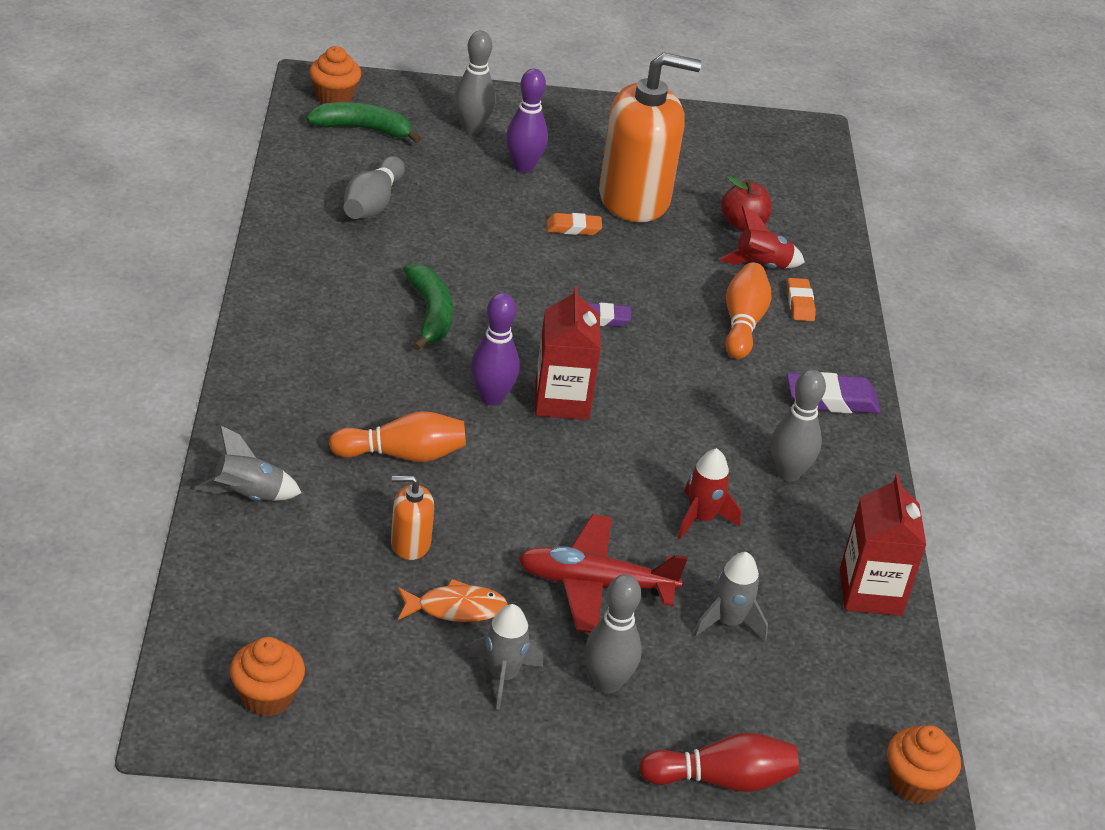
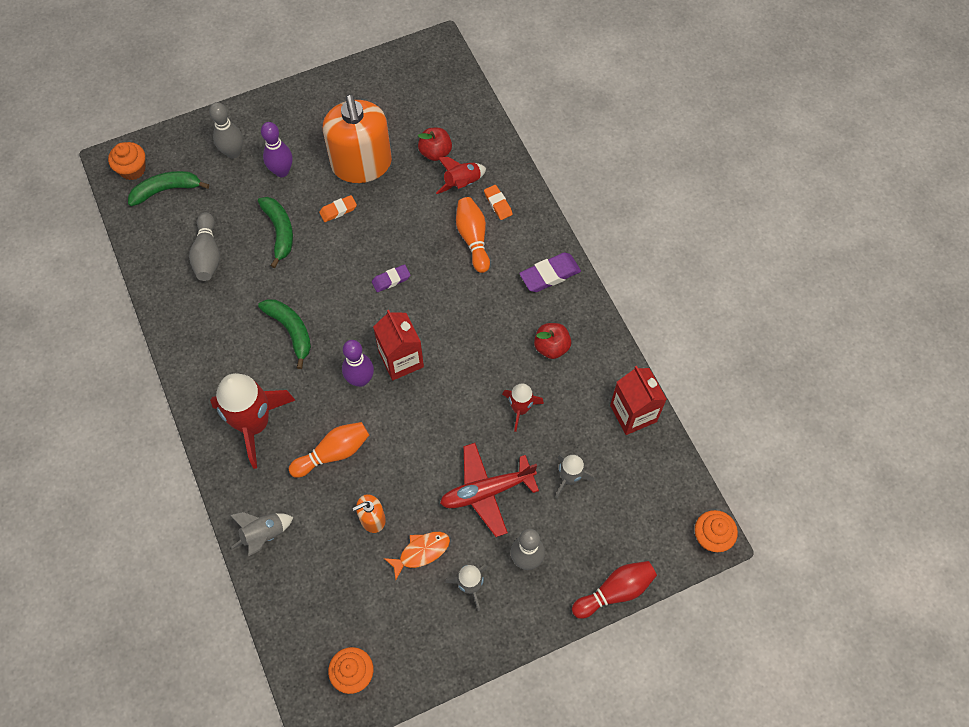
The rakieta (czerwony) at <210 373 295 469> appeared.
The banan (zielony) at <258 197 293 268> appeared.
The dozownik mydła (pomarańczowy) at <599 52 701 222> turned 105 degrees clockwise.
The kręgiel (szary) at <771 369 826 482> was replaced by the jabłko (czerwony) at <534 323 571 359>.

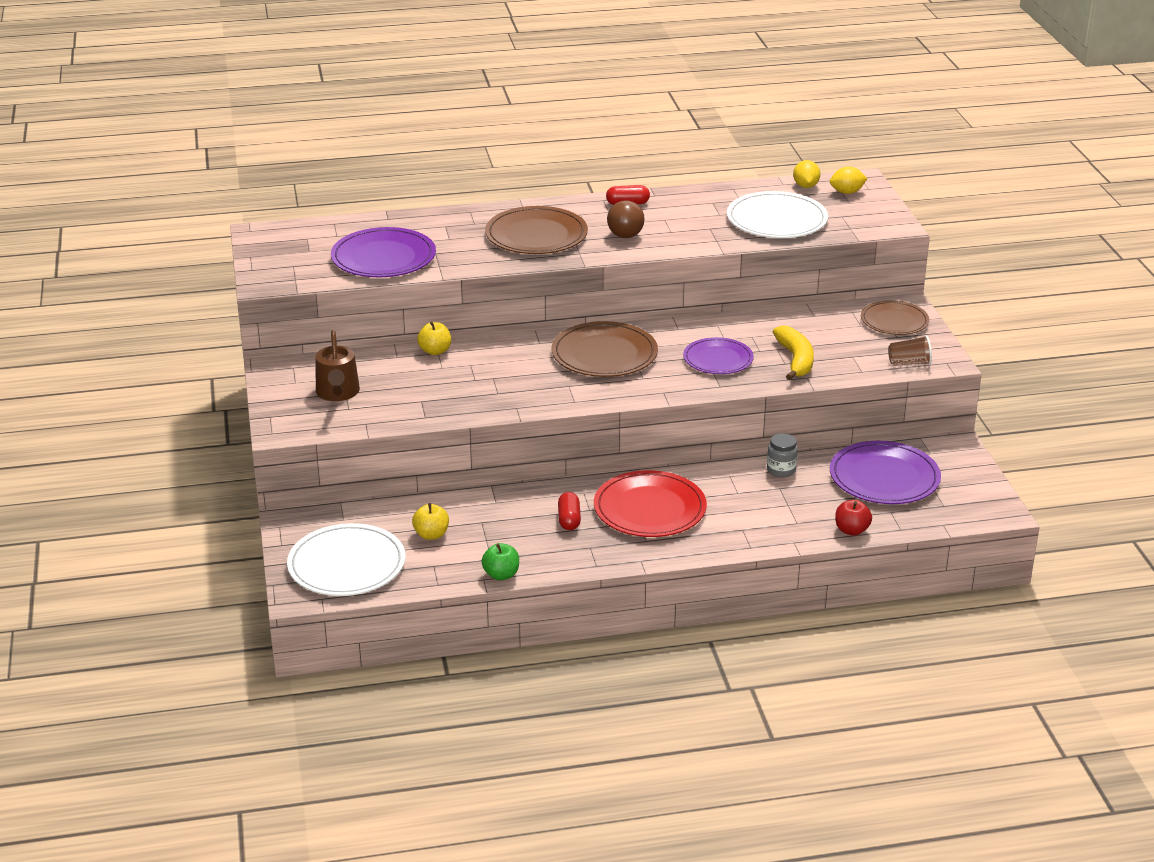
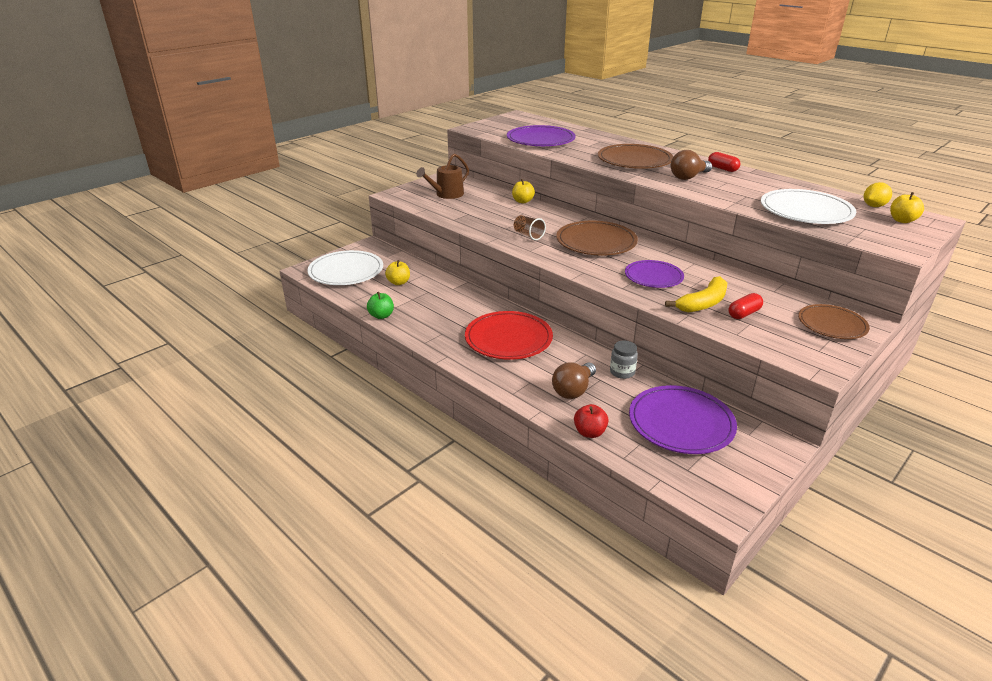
The szklanka (brązowy) moved from <888 335 932 366> to <514 215 546 240>.
The żarówka (brązowy) at <552 362 596 399> appeared.
The kapsułka (czerwony) moved from <558 492 581 530> to <728 293 763 319>.
The cytryna (żółty) at <830 167 868 194> was replaced by the jabłko (żółty) at <890 192 924 223>.

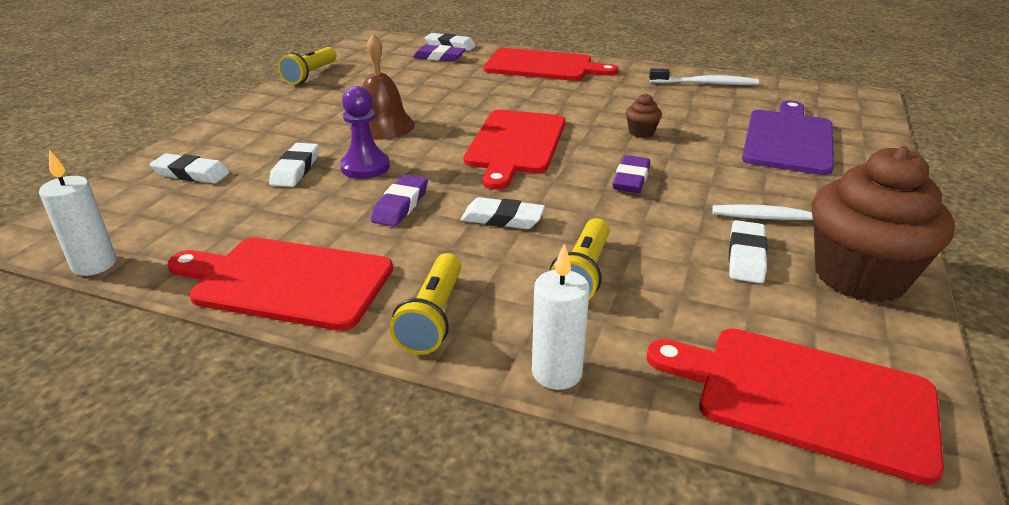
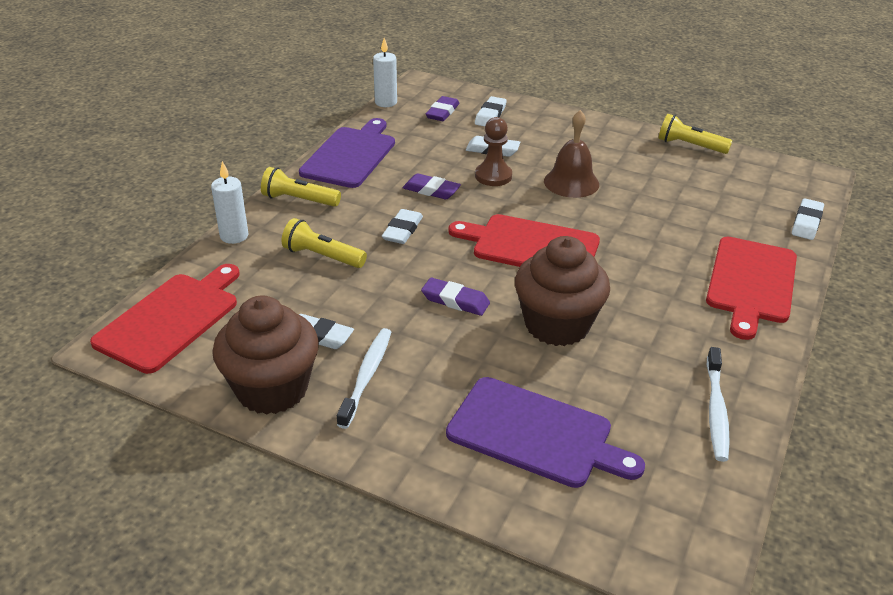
The deska do krojenia (czerwony) at <167 237 393 331> became the deska do krojenia (fioletowy) at <299 118 395 188>.
The gumka do mazania (fioletowy) moved from <413 45 466 62> to <426 96 460 121>.
The pionek (fioletowy) at <340 86 390 179> became the pionek (brązowy) at <475 117 512 186>.
The muffinka (brązowy) at <626 93 662 138> changed to 2.46 times the size.

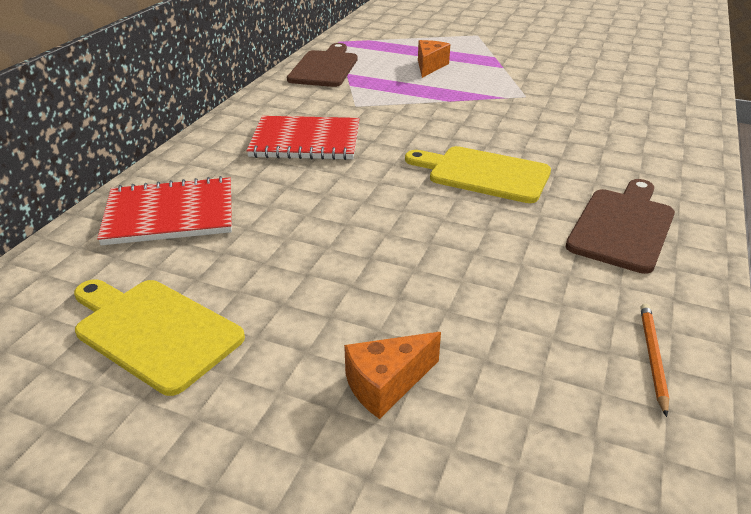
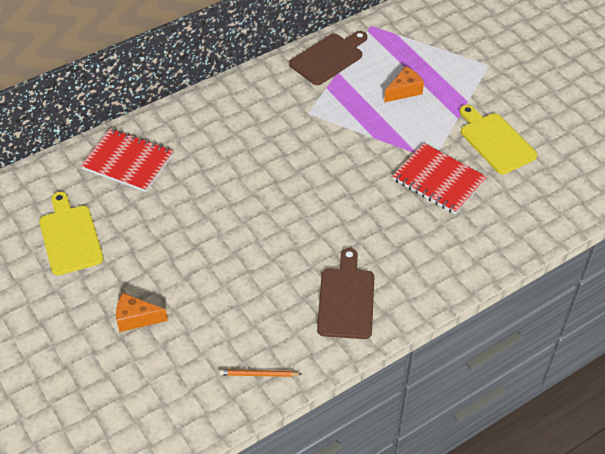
The ołówek (pomarańczowy) at <640 304 669 417> turned 135 degrees counterclockwise.
The deska do krojenia (brązowy) at <566 179 675 274> turned 60 degrees counterclockwise.
The zeszyt (czerwony) moved from <246 116 360 160> to <393 143 487 214>.
The deska do krojenia (żółty) moved from <405 146 551 203> to <460 105 537 174>.

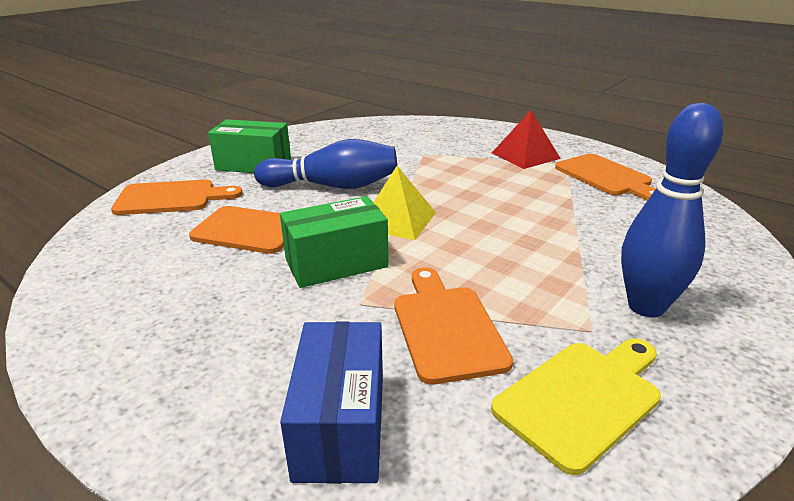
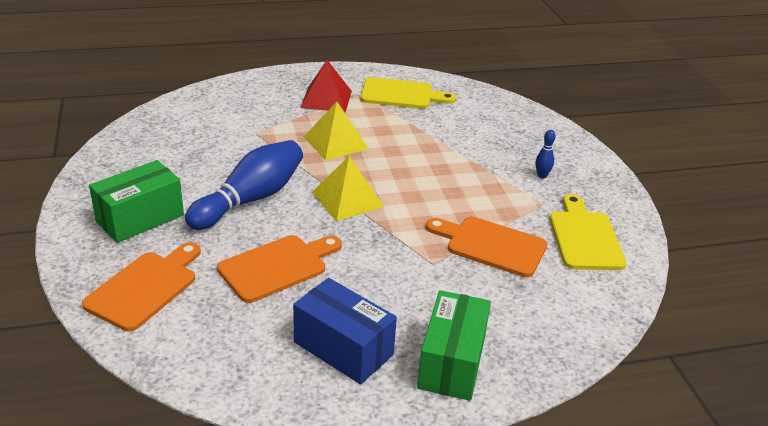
The pudełko (niebieski) moved from <280 321 383 484> to <293 278 397 384>.
The piramida (żółty) at <304 102 369 160> appeared.
The deska do krojenia (pomarańczowy) at <555 154 655 201> became the deska do krojenia (żółty) at <360 77 456 109>.
The pudełko (zielony) moved from <280 196 389 288> to <417 290 491 401>.
The kręgiel (niebieski) at <621 103 723 317> changed to 0.40 times the size.

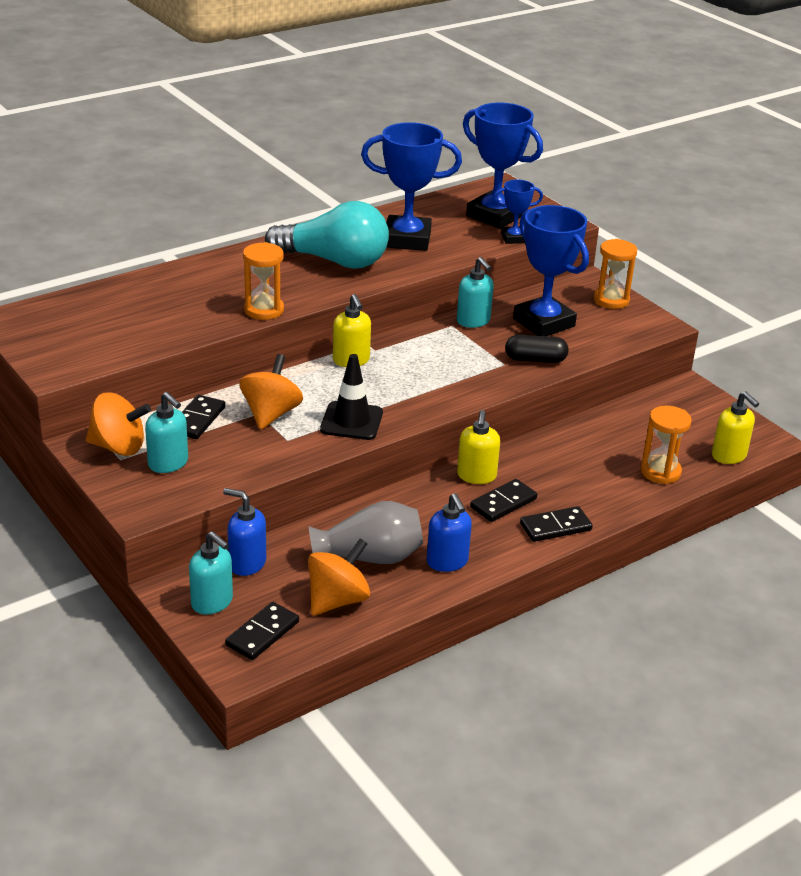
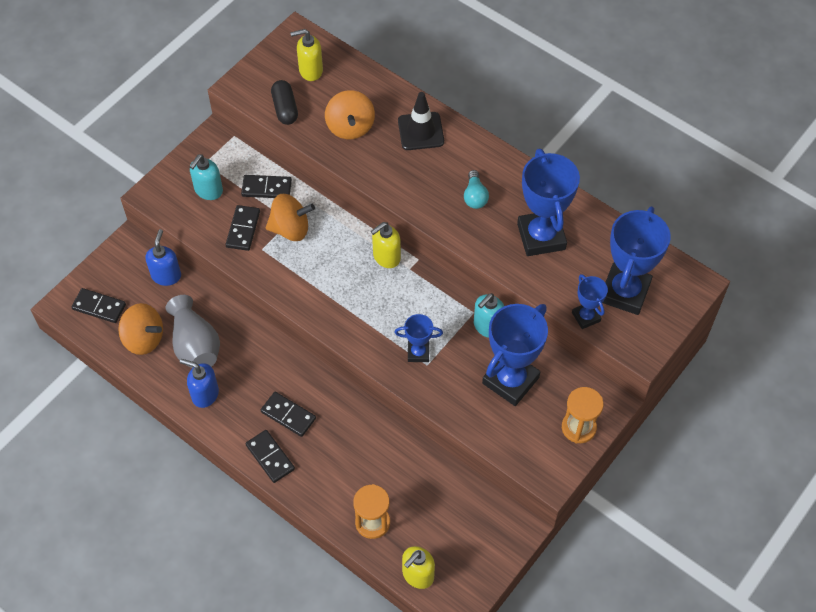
The dozownik mydła (niebieski) at <427 493 472 572> turned 60 degrees clockwise.
The kostka domina (czarny) at <226 205 260 251> appeared.
The kapsułka (czarny) moved from <505 335 569 363> to <271 80 298 125>.
The dozownik mydła (żółty) moved from <457 410 500 484> to <290 29 323 81>.
The bączek (pomarańczowy) moved from <86 392 151 456> to <325 90 375 139>.
The puchar (niebieski) at <395 314 443 362> appeared.
The pachołek (czarny) moved from <320 354 383 440> to <398 92 444 150>.
The żarówka (turkusowy) at <265 201 389 269> changed to 0.43 times the size.
The dozownik mydła (turkusowy) at <189 531 233 615> disappeared.
The klepsydra (pomarańczowy) at <243 242 284 320> disappeared.

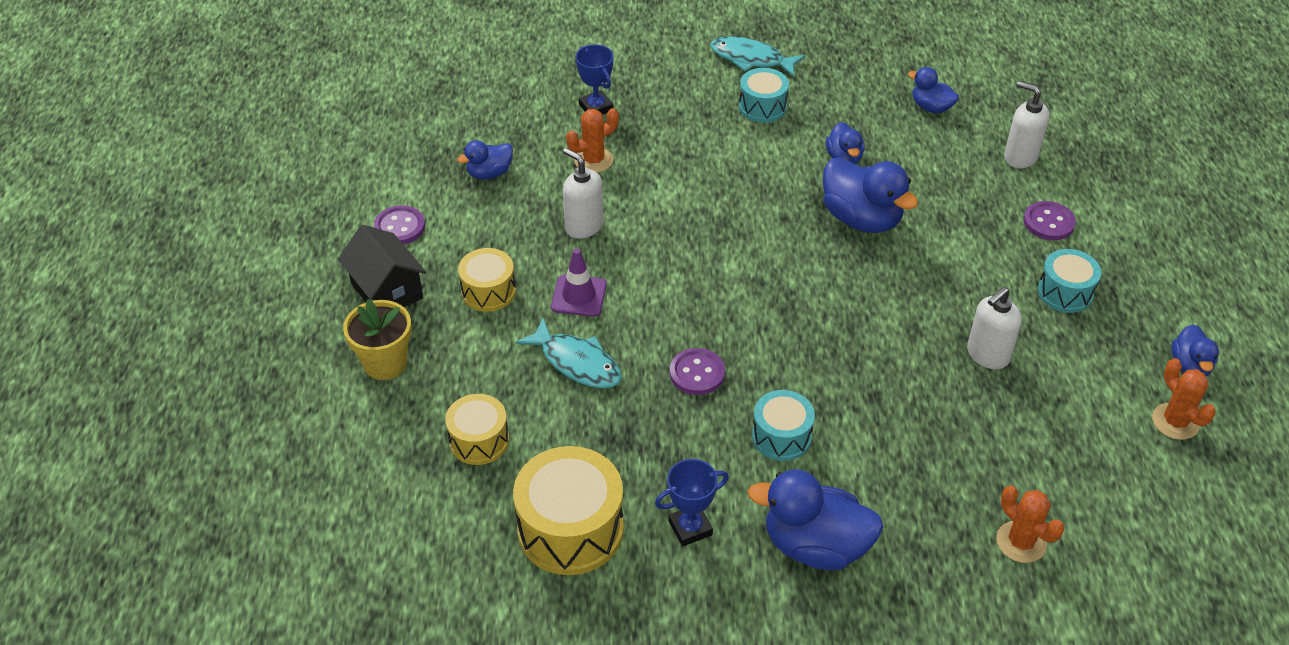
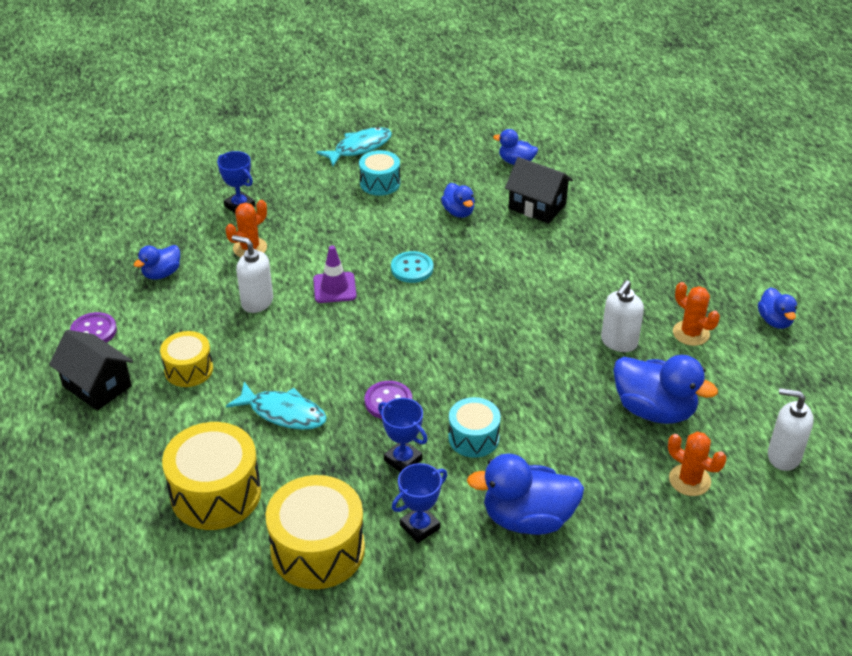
The bęben (żółty) at <445 394 509 465> changed to 1.69 times the size.
The pachołek (fioletowy) moved from <551 248 607 317> to <313 245 357 303>.
The ryba (turkusowy) at <710 36 805 77> turned 135 degrees clockwise.
The puchar (niebieski) at <378 398 428 472> appeared.
The guzik (turkusowy) at <391 251 433 283> appeared.
The domek (czarny) at <505 157 573 224> appeared.
The kaczka (niebieski) moved from <823 157 918 233> to <613 355 718 424>.
The kaktus (pomarańczowy) moved from <1152 358 1216 440> to <673 282 720 346>.
The dozownik mydła (biały) moved from <1004 81 1049 168> to <768 388 814 471>.
The doniczka (żółty) at <343 299 411 380> disappeared.
The guzik (fioletowy) at <1023 201 1076 240> disappeared.
The bęben (turkusowy) at <1038 249 1101 313> disappeared.

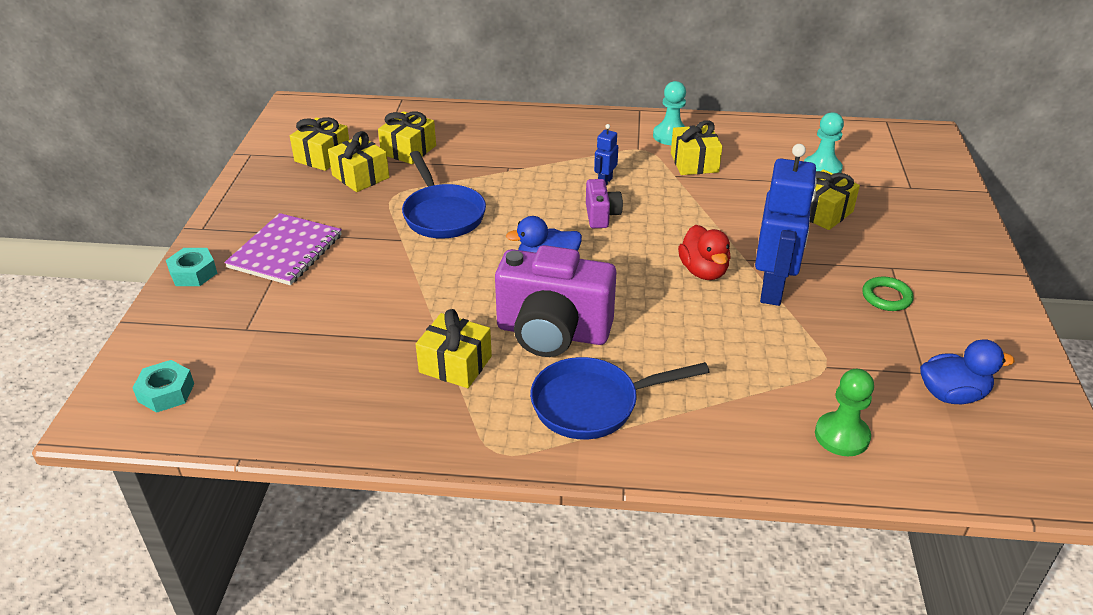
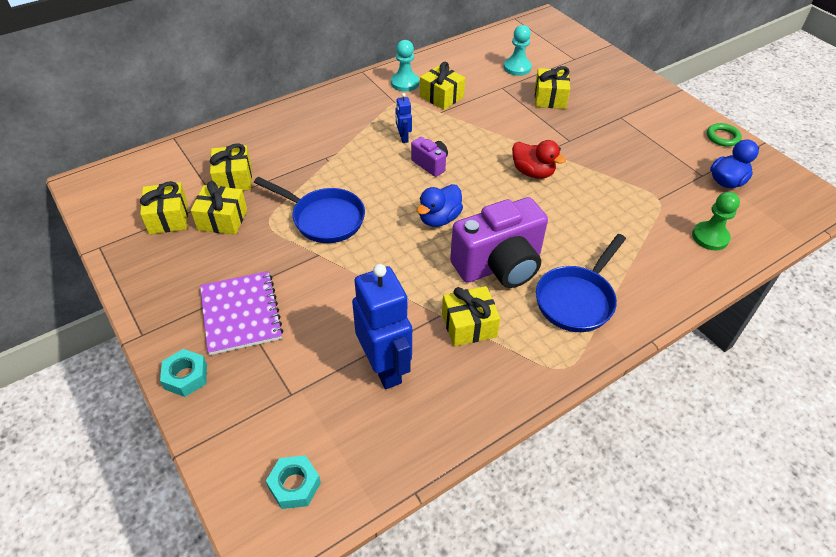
The robot (niebieski) moved from <755 144 817 306> to <352 264 412 389>.
The pierścień (zielony) moved from <862 277 914 311> to <707 123 742 147>.

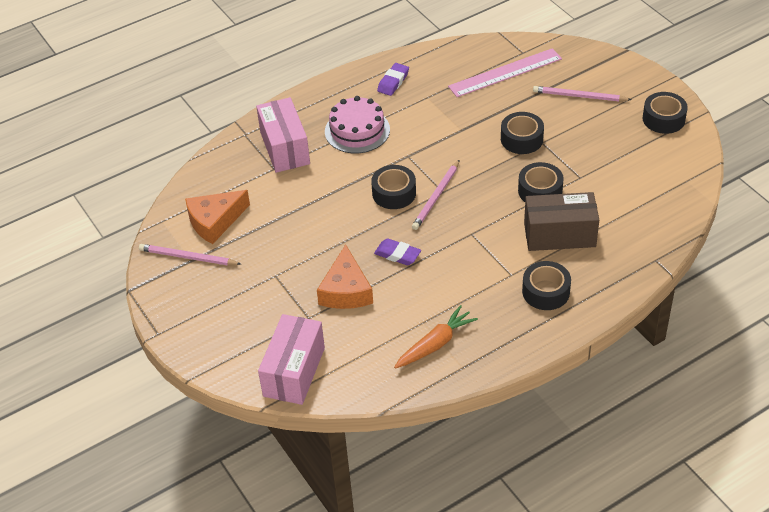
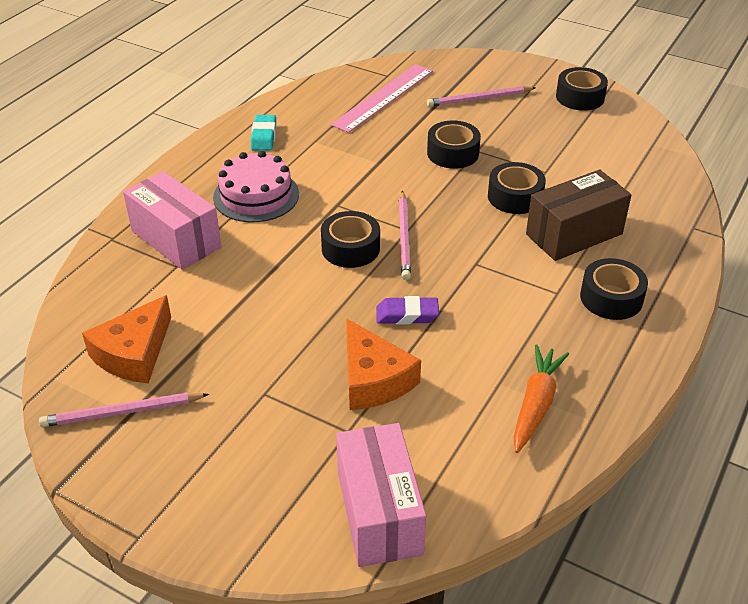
The gumka do mazania (fioletowy) at <377 63 409 96> became the gumka do mazania (turkusowy) at <251 115 276 151>.

